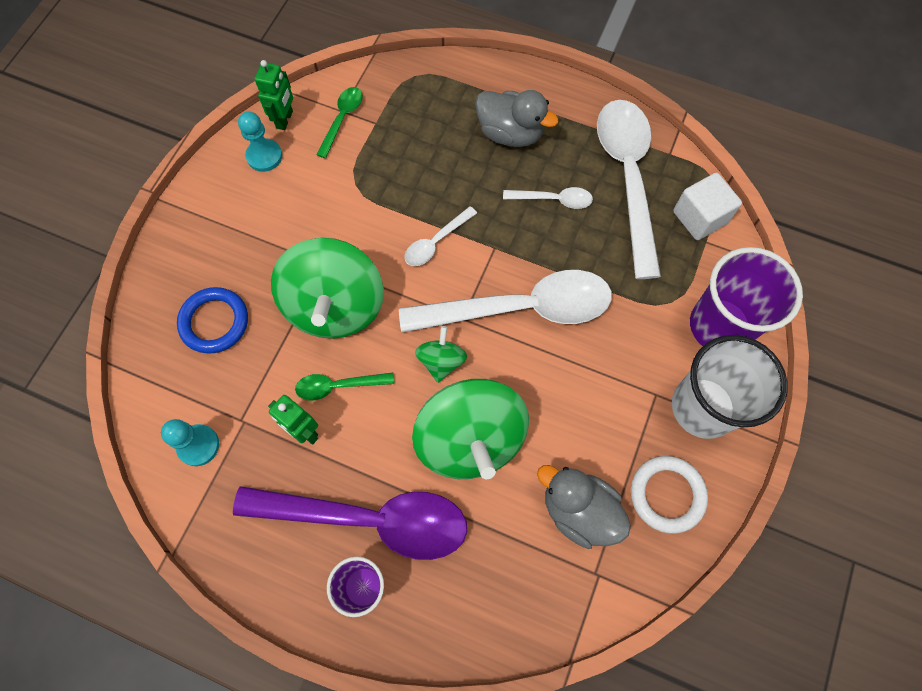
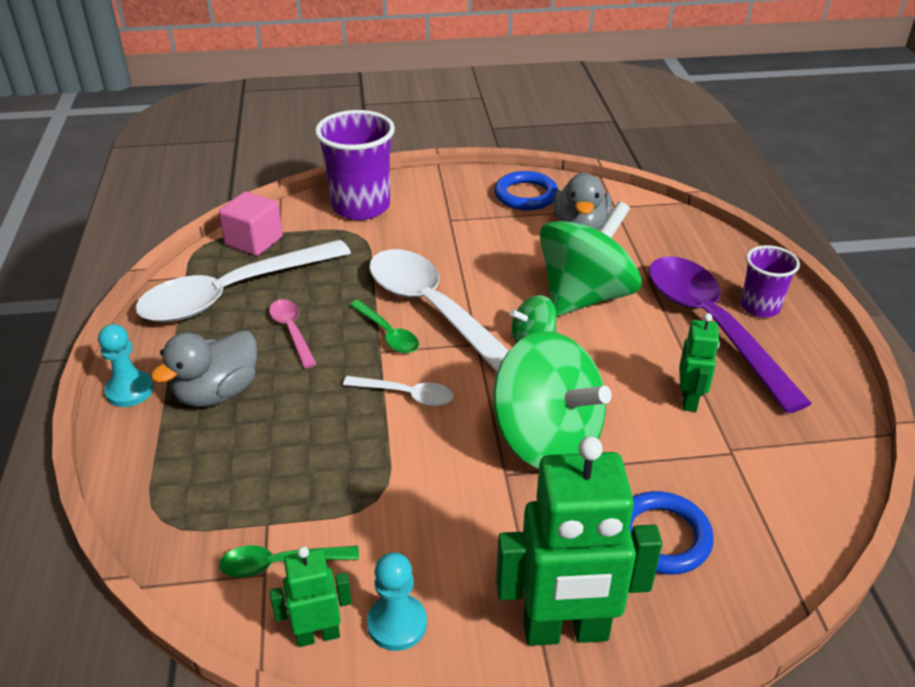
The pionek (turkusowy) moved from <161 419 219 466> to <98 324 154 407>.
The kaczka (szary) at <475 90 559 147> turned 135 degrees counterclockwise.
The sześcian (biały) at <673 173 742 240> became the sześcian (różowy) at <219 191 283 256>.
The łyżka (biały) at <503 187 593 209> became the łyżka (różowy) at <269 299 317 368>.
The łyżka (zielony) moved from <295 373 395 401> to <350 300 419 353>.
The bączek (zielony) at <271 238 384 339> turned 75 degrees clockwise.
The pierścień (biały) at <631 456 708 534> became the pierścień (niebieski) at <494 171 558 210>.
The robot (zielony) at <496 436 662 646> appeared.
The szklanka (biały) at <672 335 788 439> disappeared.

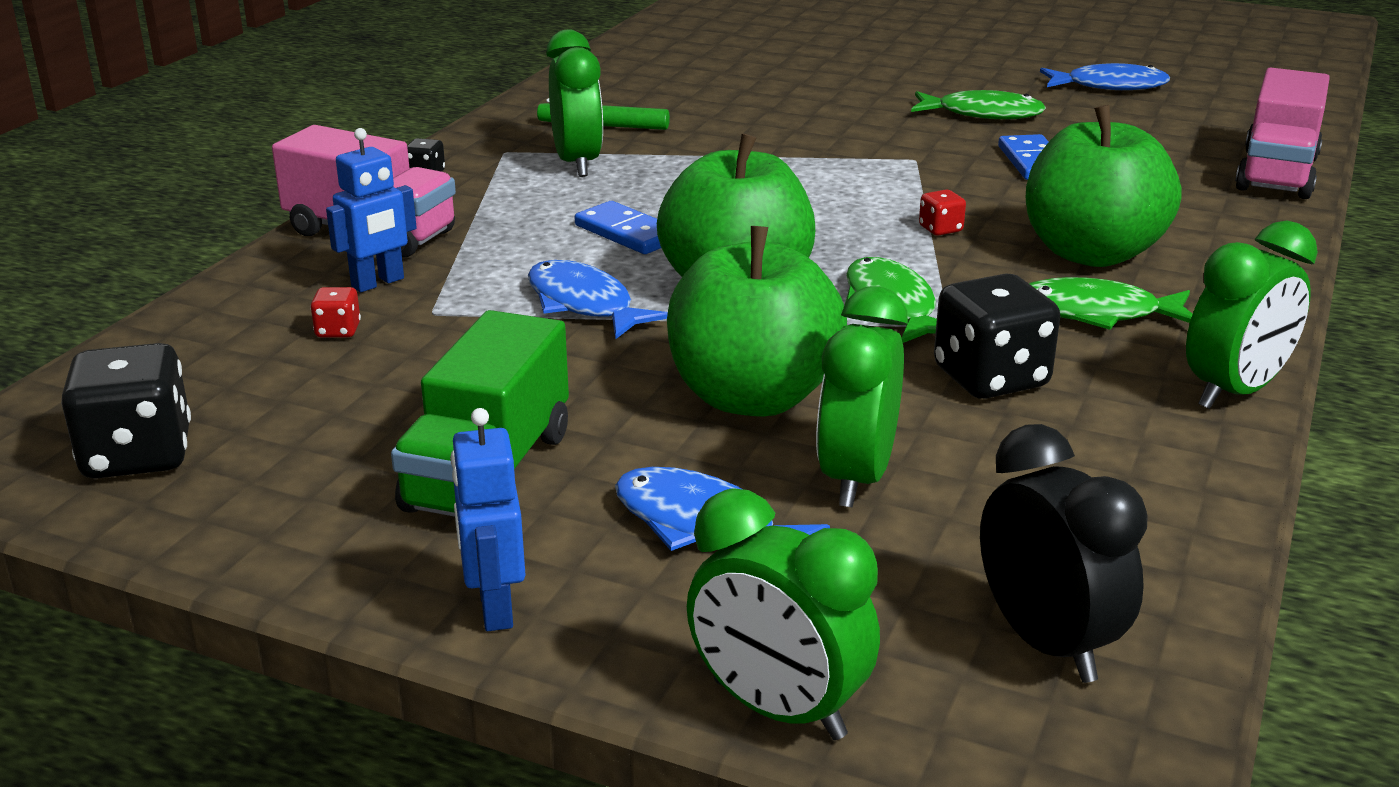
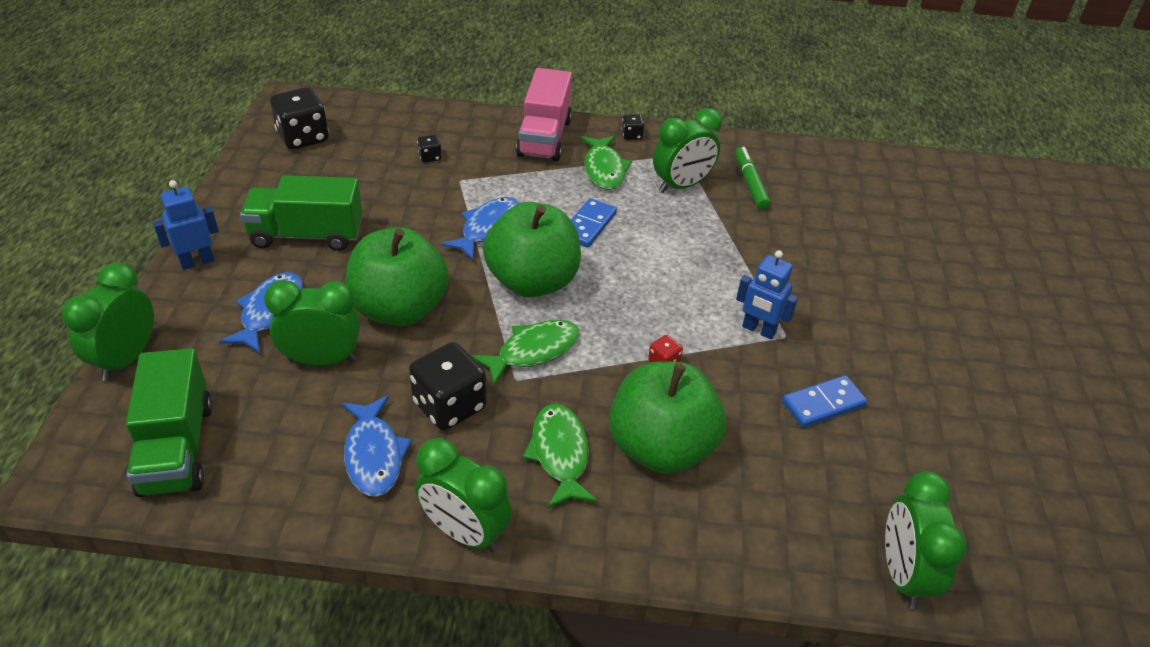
The budzik (czarny) at <980 424 1148 683> was replaced by the ciężarówka (zielony) at <126 348 212 497>.
The ryba (niebieski) moved from <1040 63 1170 90> to <341 395 412 496>.
The kostka do gry (czerwony) at <310 287 361 337> became the kostka do gry (czarny) at <417 135 442 163>.
The ryba (zielony) moved from <911 90 1046 119> to <581 136 632 190>.
The robot (niebieski) moved from <326 128 417 292> to <736 250 798 339>.
The ciężarówka (różowy) at <1235 68 1330 199> was replaced by the budzik (zielony) at <885 471 967 609>.

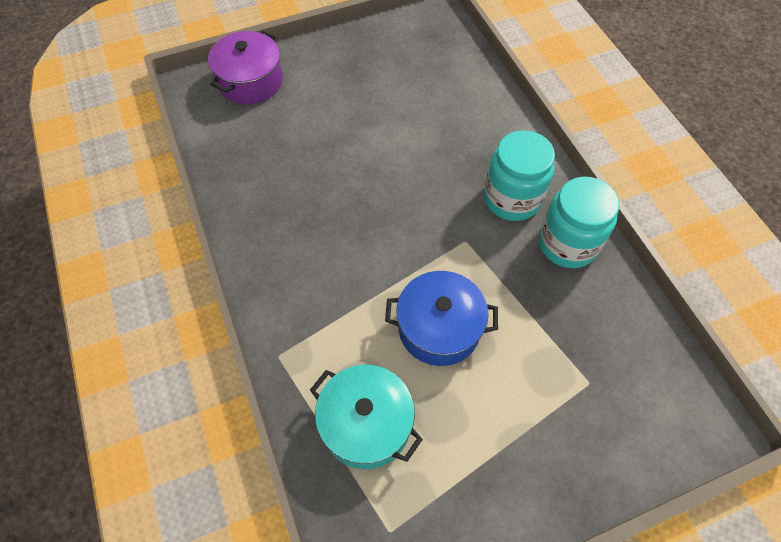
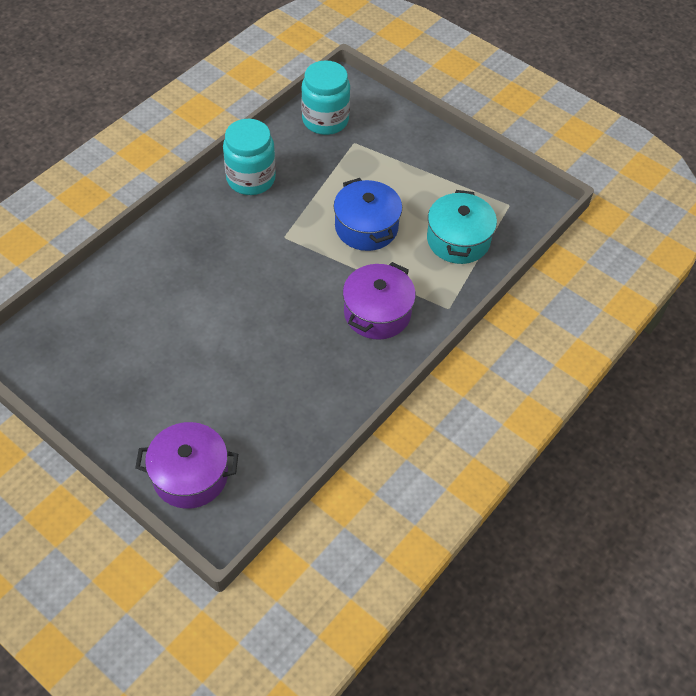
The słoik (turkusowy) moved from <484 130 555 221> to <301 60 350 135>.
The garnek (fioletowy) at <343 262 416 340> appeared.

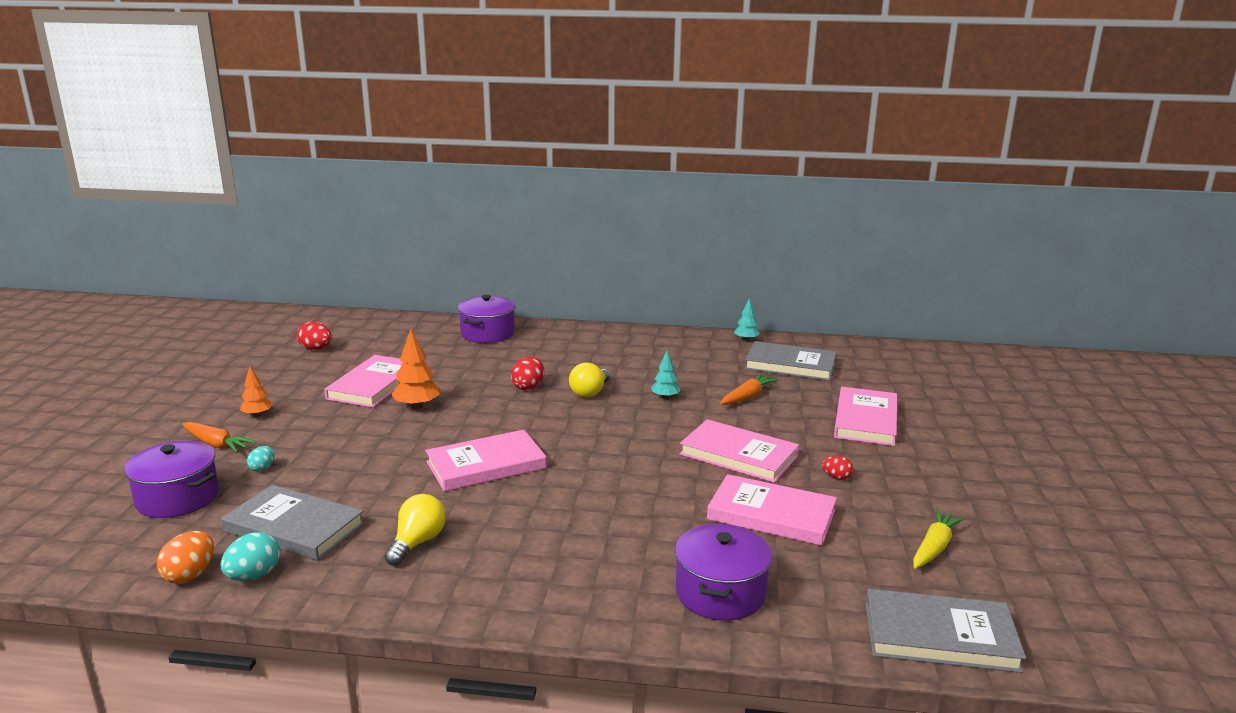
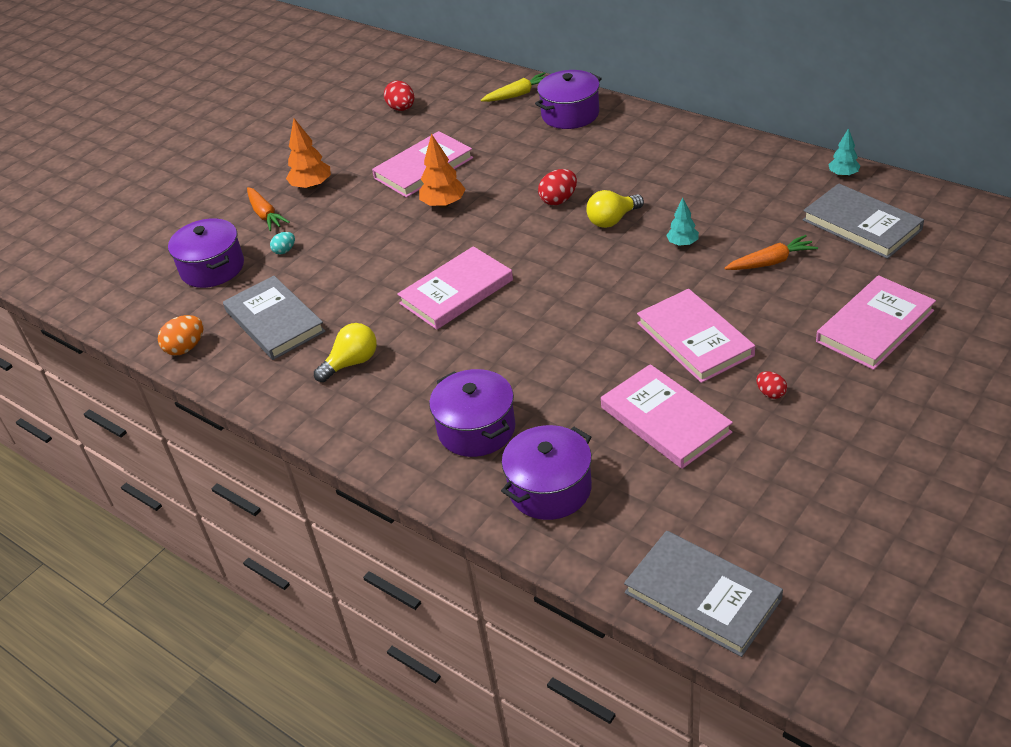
The drzewko (pomarańczowy) at <240 366 273 417> changed to 1.58 times the size.
The książka (różowy) at <426 430 546 491> turned 45 degrees counterclockwise.
The garnek (fioletowy) at <429 369 516 457> appeared.
The marchewka (żółty) moved from <913 509 965 569> to <481 72 546 102>.
The jajko (turkusowy) at <221 532 280 581> disappeared.

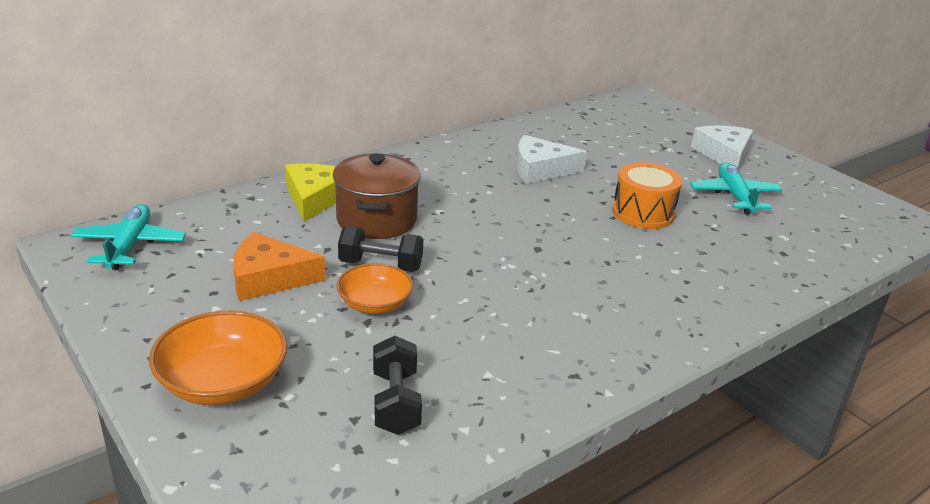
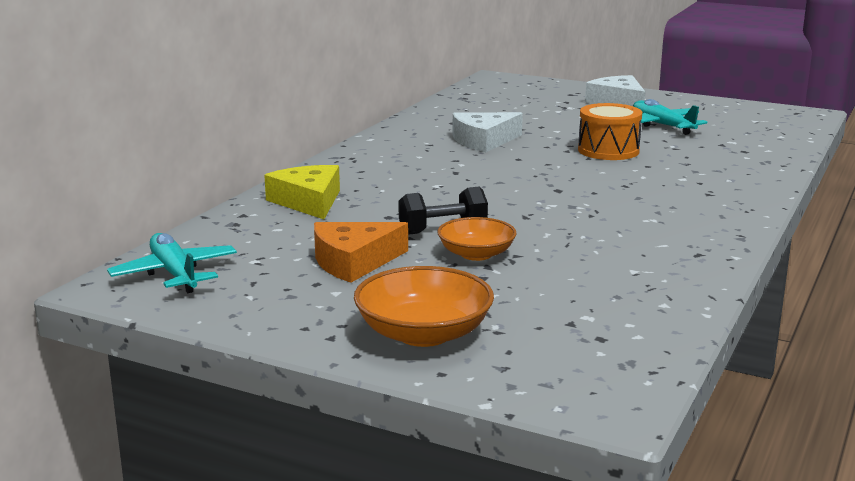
The garnek (brązowy) at <333 153 421 239> disappeared.
The hantel (czarny) at <373 336 422 435> disappeared.

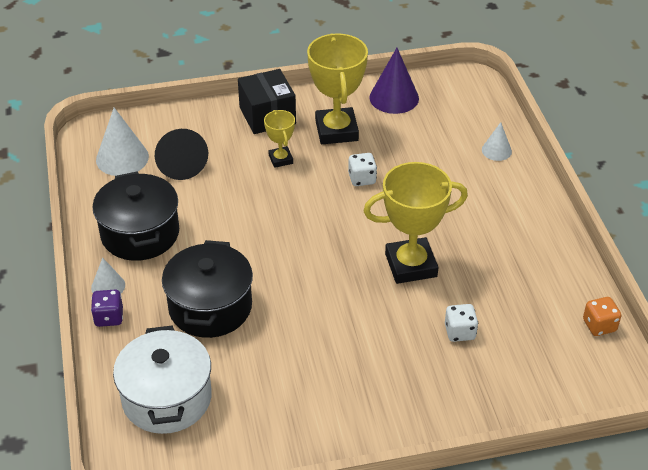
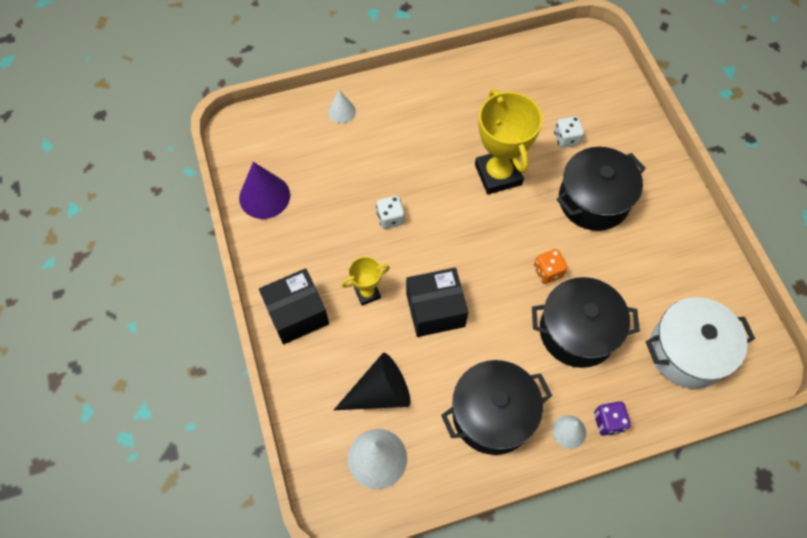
The pudełko (czarny) at <406 268 468 337> appeared.
The kostka do gry (pomarańczowy) moved from <583 297 621 336> to <534 249 568 284>.
The garnek (czarny) at <557 147 646 231> appeared.
The puchar (żółty) at <307 33 368 144> disappeared.

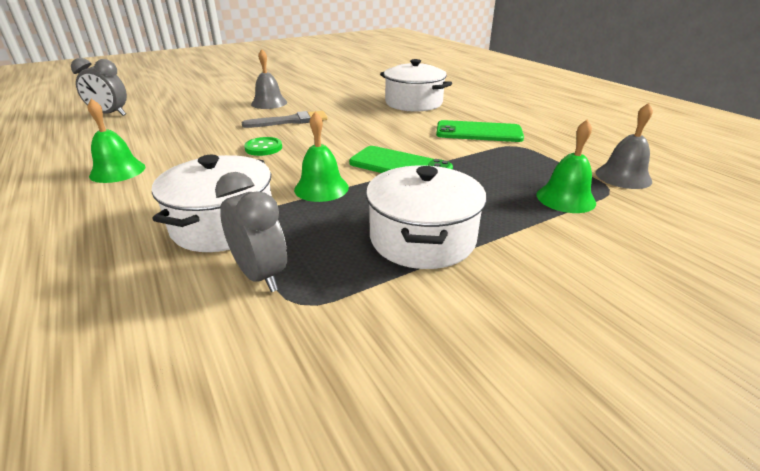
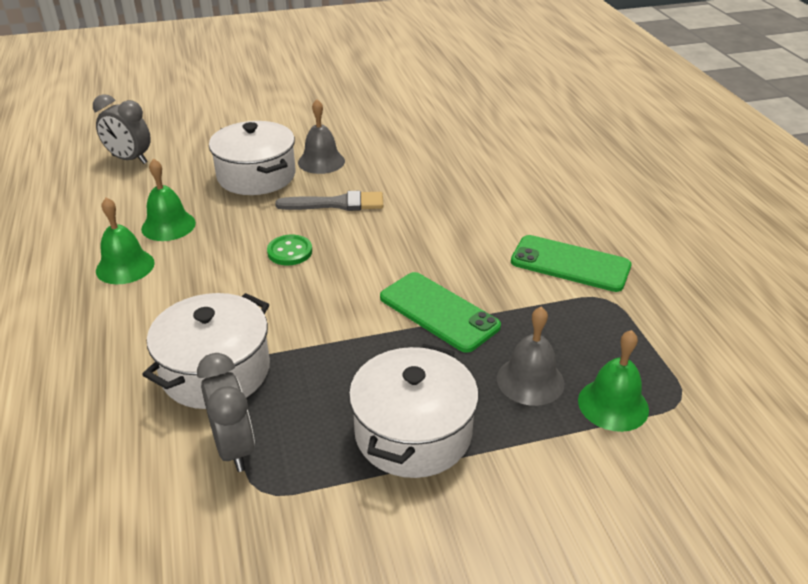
The dzwonek (zielony) moved from <294 112 349 202> to <141 158 196 241>.
The garnek (biały) moved from <380 59 452 112> to <209 121 296 195>.
The dzwonek (szary) moved from <596 103 653 189> to <497 307 565 406>.

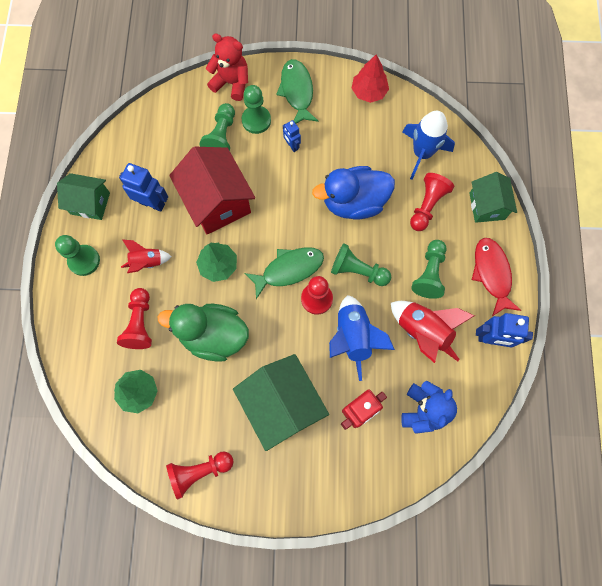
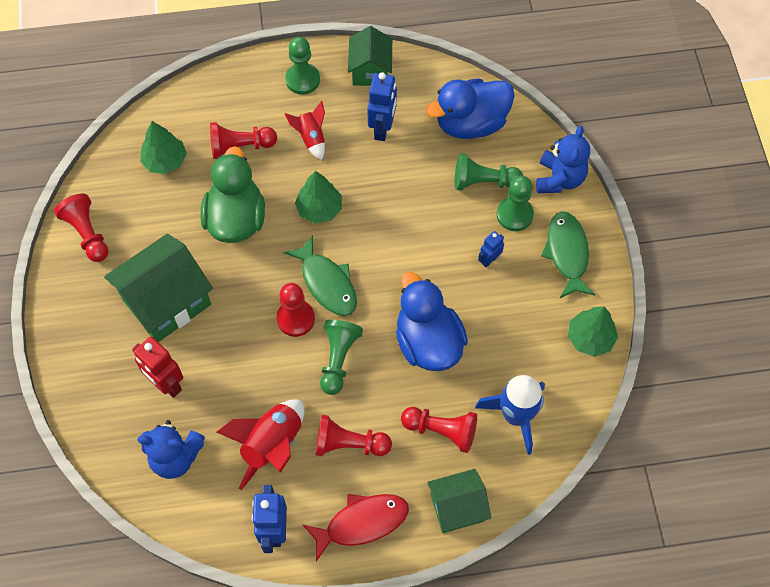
The pionek (zielony) at <411 240 447 299> became the pionek (czerwony) at <316 415 392 456>.
The kaczka (niebieski) at <426 79 515 139> appeared.
The miś (czerwony) at <206 33 248 101> became the miś (niebieski) at <536 126 590 193>.
The ryba (zielony) at <276 59 319 124> turned 75 degrees counterclockwise.
The drzewko (czerwony) at <352 55 389 103> became the drzewko (zielony) at <568 307 618 357>.
The domek (czerwony) at <169 147 255 235> disappeared.
The rakieta (niebieski) at <329 295 395 381> disappeared.

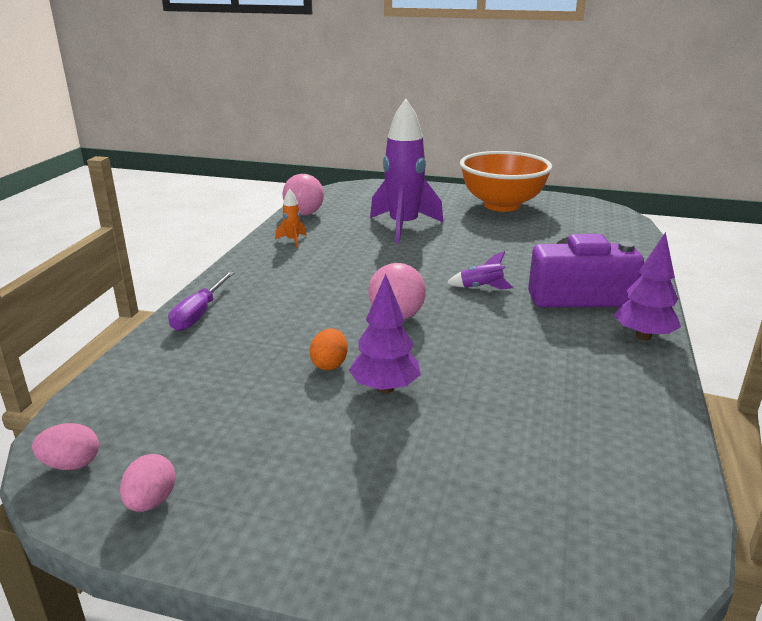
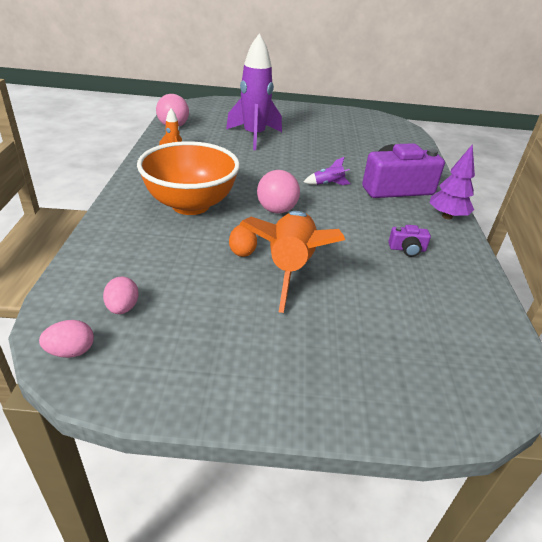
The jajko (różowy) moved from <120 454 176 512> to <103 276 139 314>.
The miska (pomarańczowy) moved from <460 151 552 212> to <137 141 240 215>.
The drzewko (fioletowy) at <349 274 421 393> was replaced by the rakieta (pomarańczowy) at <239 211 345 313>.
The aparat fotograficzny (fioletowy) at <388 225 431 257> appeared.
The śrubokręt (fioletowy) at <168 271 234 331> disappeared.

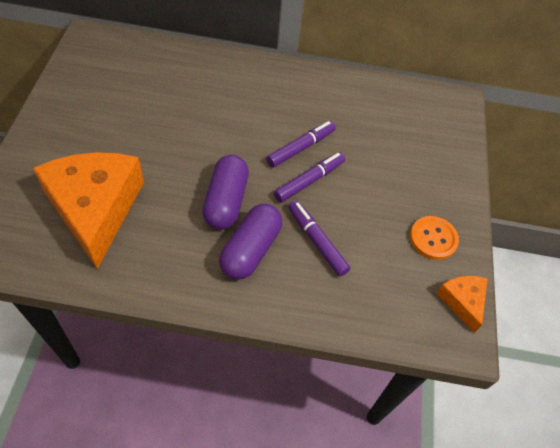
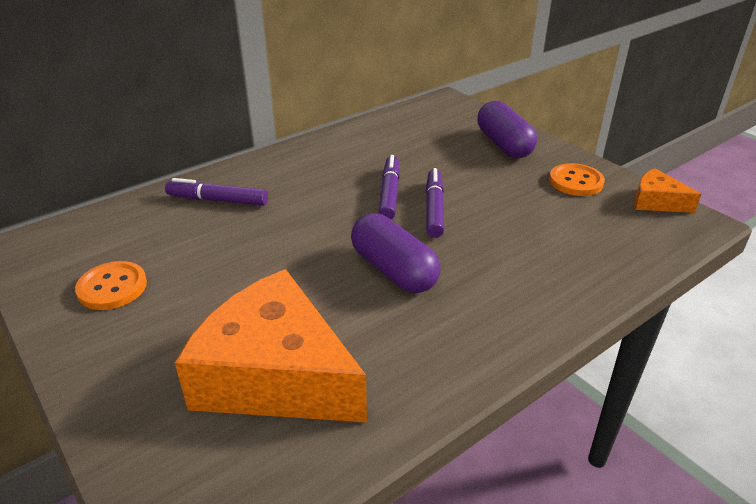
The guzik (pomarańczowy) at <75 261 147 310> appeared.
The flamaster (fioletowy) moved from <288 200 350 276> to <165 178 268 206>.
The kapsułka (fioletowy) moved from <219 204 282 280> to <477 101 537 158>.

